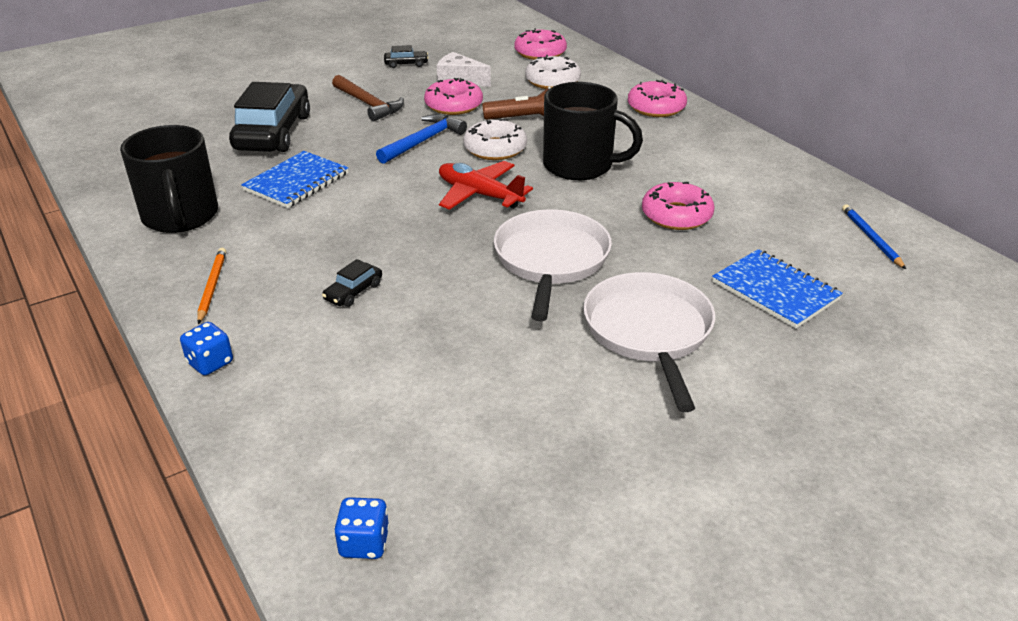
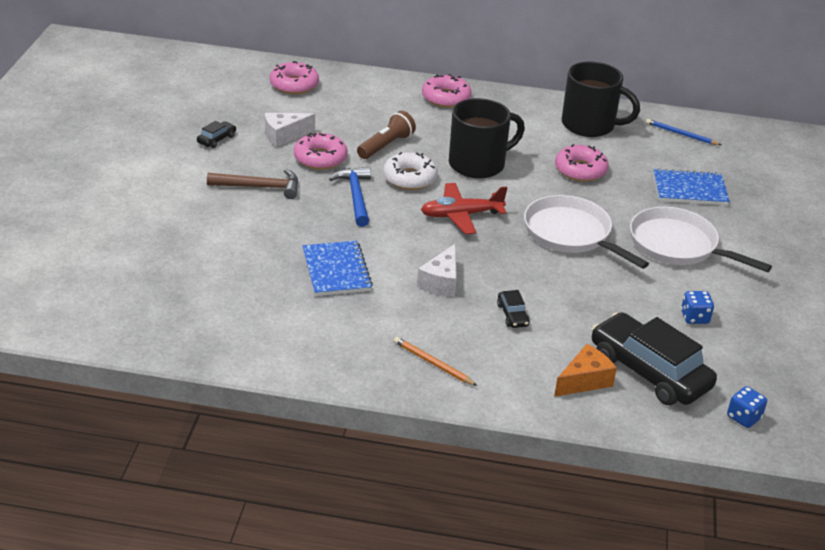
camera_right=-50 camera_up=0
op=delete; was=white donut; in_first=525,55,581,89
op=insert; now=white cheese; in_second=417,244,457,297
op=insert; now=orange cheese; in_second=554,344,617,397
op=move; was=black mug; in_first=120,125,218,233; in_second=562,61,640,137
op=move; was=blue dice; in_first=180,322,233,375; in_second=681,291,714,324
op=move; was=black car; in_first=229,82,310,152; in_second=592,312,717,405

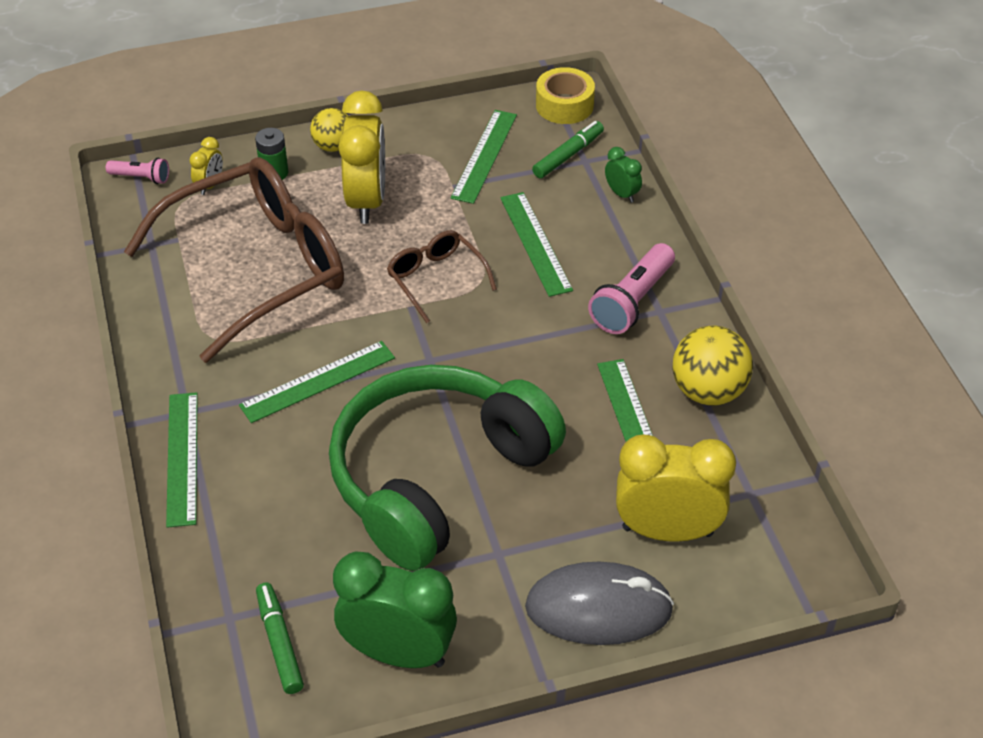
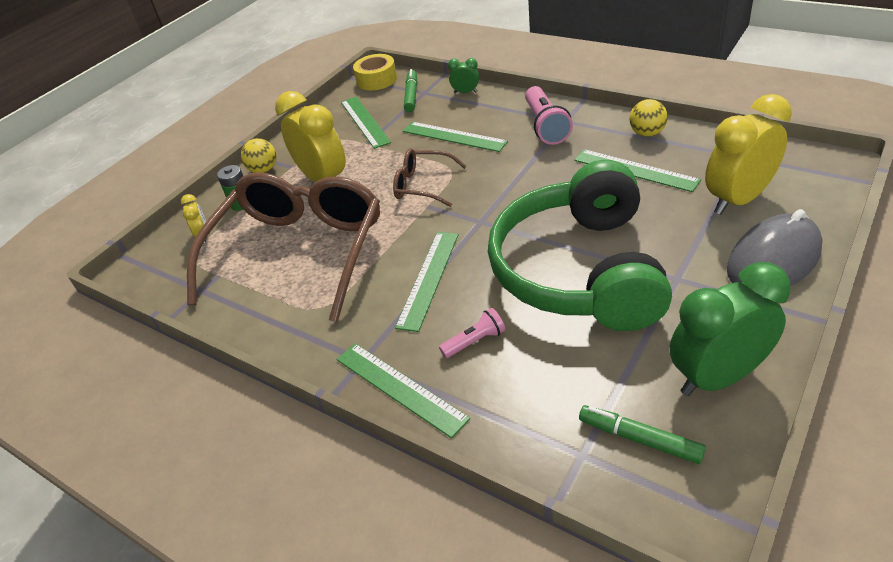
camera_right=-35 camera_up=-5
op=move; was=pink flashlight; in_first=106,158,169,184; in_second=439,308,505,358
op=resize; was=yellow ball; in_first=672,326,753,406; in_second=629,99,668,137; ratio=0.63

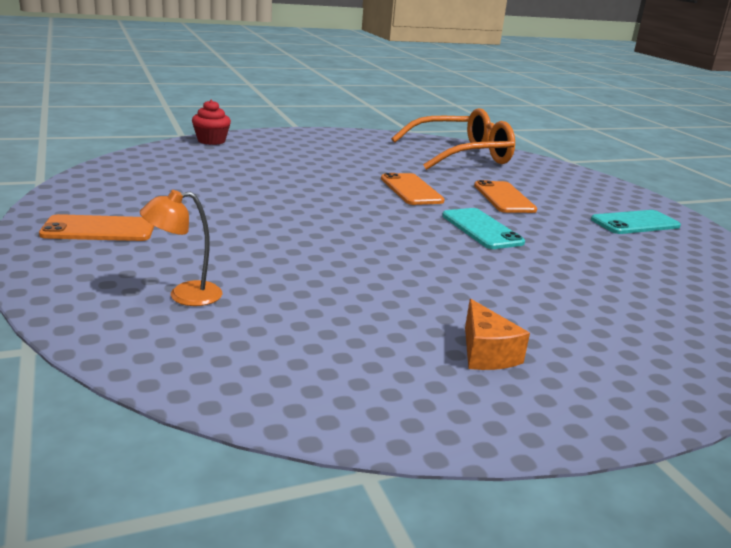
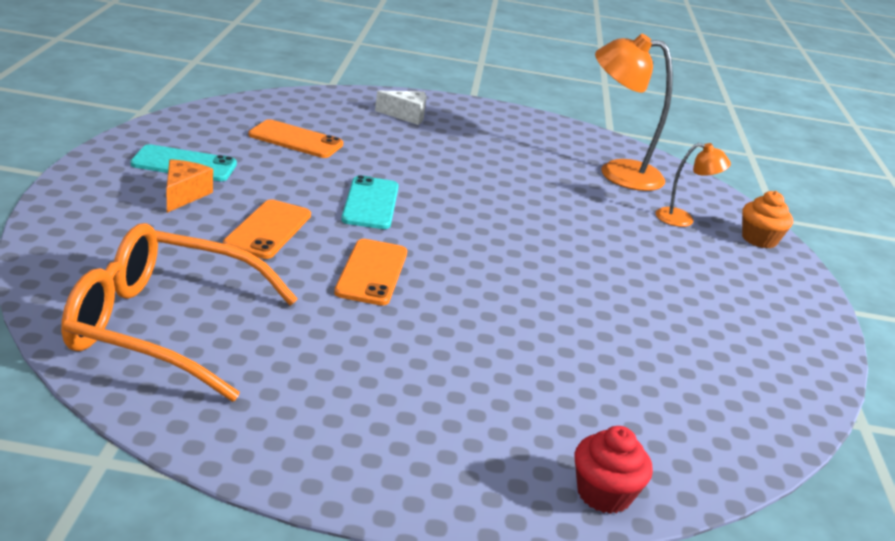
camera_right=-155 camera_up=5
op=insert; now=white cheese; in_second=375,91,426,125
op=insert; now=orange lamp; in_second=595,34,673,191
op=insert; now=orange cupcake; in_second=742,191,793,249
op=move; was=orange phone; in_first=39,214,154,241; in_second=249,119,343,158
op=move; was=orange cheese; in_first=465,299,530,370; in_second=166,159,213,213

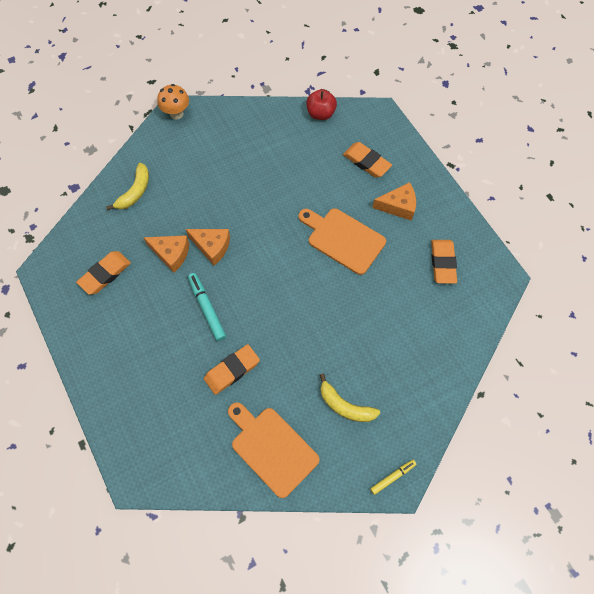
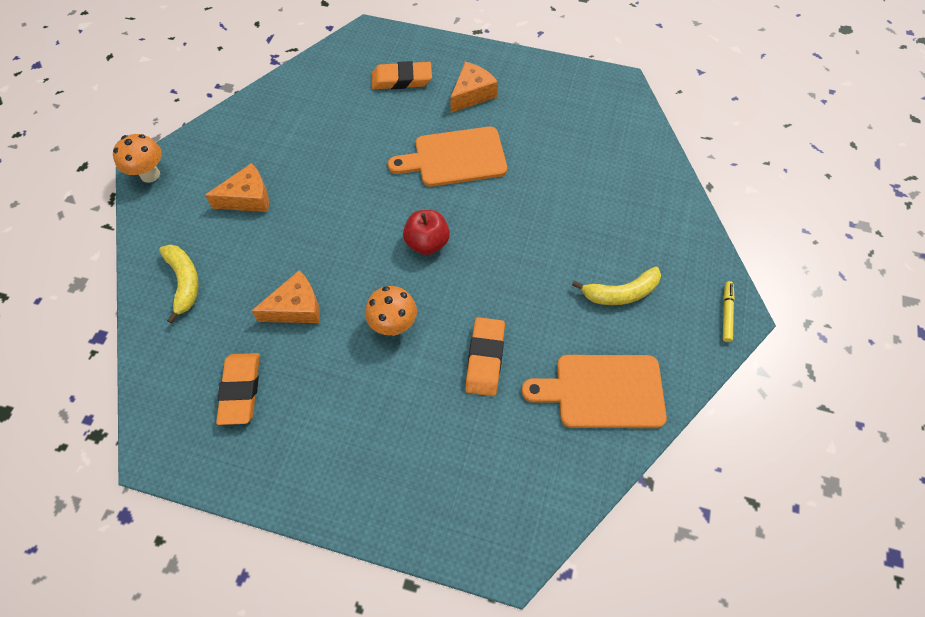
camera_right=-45 camera_up=-5
op=delete; was=orange eraser; in_first=431,240,457,284
op=move; was=orange cheese; in_first=186,229,230,265; in_second=205,163,269,212
op=move; was=red apple; in_first=306,89,337,120; in_second=403,210,450,255
op=replace; was=turquoise marker; now=orange mushroom; in_first=188,273,226,341; in_second=365,286,417,336

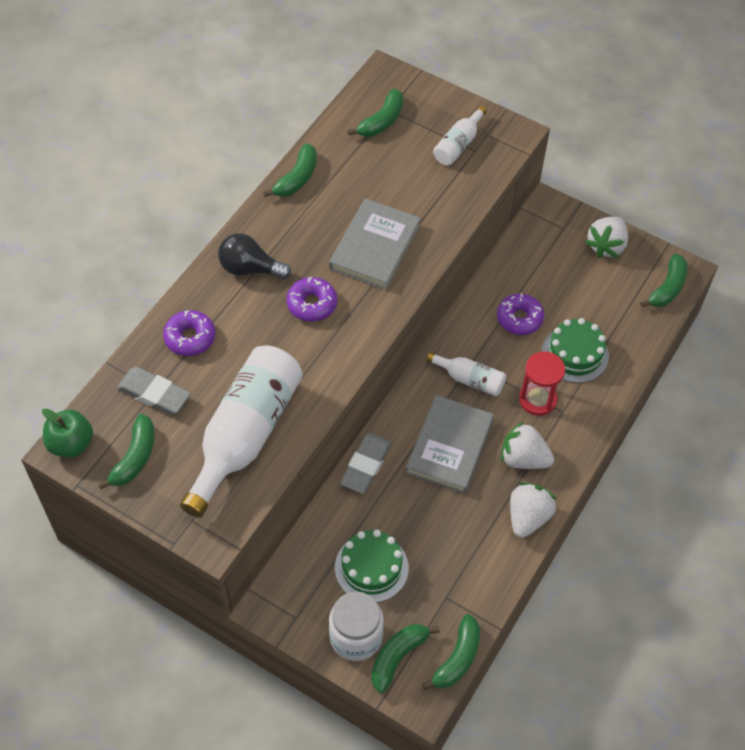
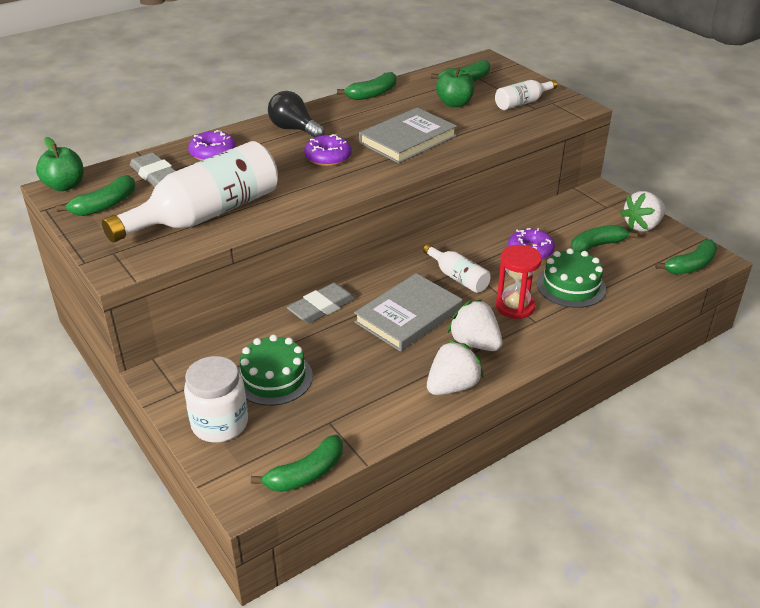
camera_right=25 camera_up=-20
op=insert; now=green apple; in_second=436,67,475,107
op=move; was=green banana; in_first=371,624,440,693; in_second=571,225,637,252

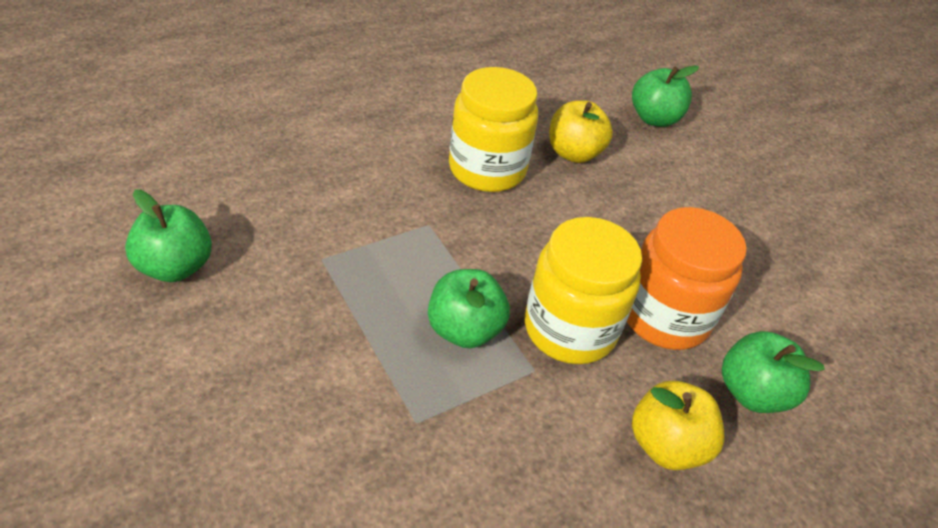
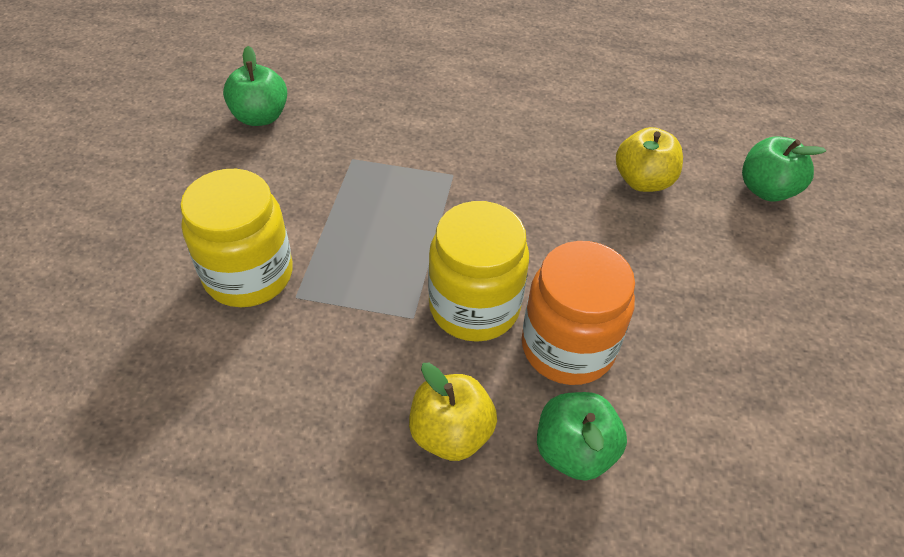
camera_right=45 camera_up=5
op=delete; was=green apple; in_first=428,269,510,348
op=move; was=yellow jar; in_first=449,67,538,192; in_second=180,169,293,307

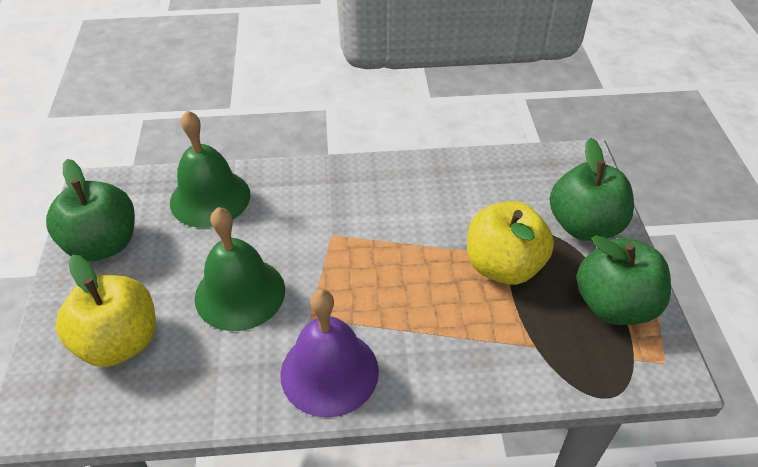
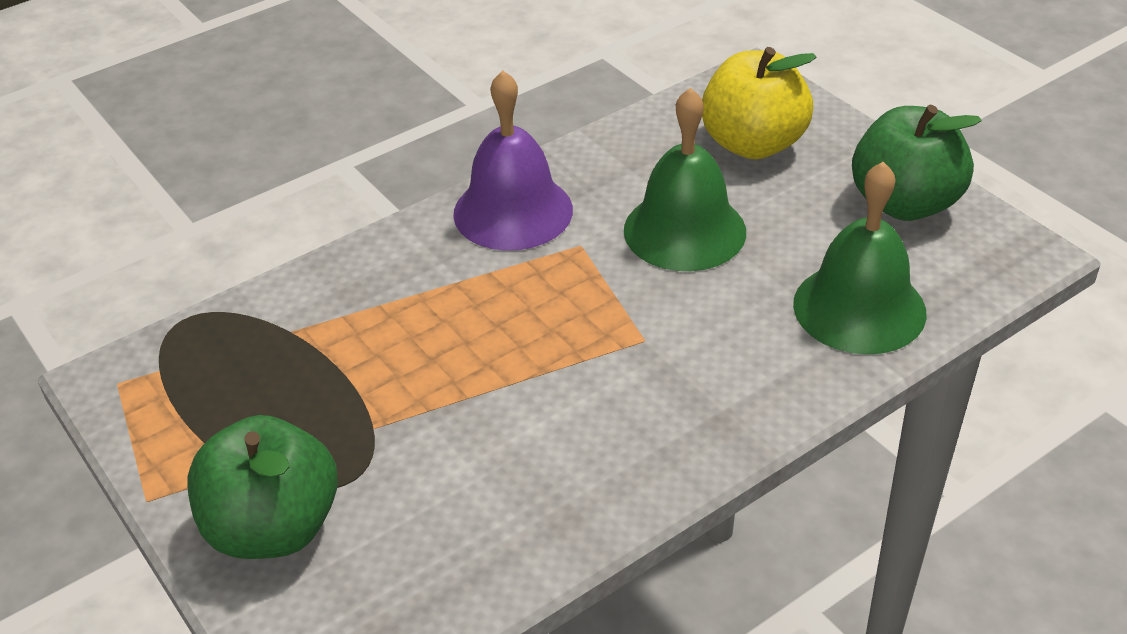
camera_right=150 camera_up=-5
op=delete; was=yellow apple; in_first=467,201,554,285
op=delete; was=green apple; in_first=577,235,671,325

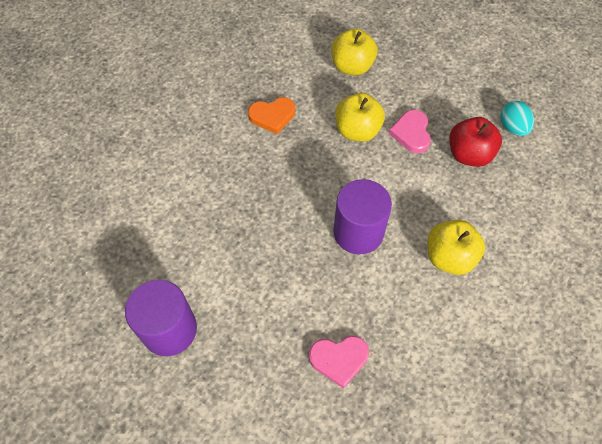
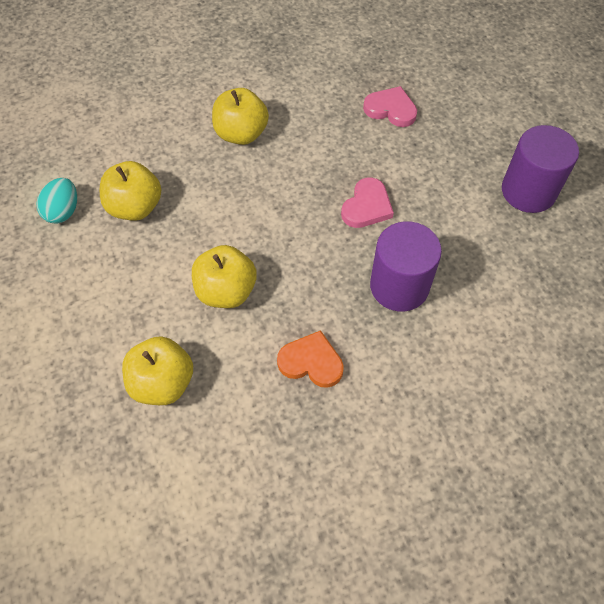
camera_right=-150 camera_up=0
op=move; was=purple cylinder; in_first=333,179,392,254; in_second=370,221,442,312
op=move; was=pink heart; in_first=389,110,431,153; in_second=341,177,394,228
op=recolor; was=red apple; now=yellow apple; in_first=449,117,502,167; in_second=100,161,161,221

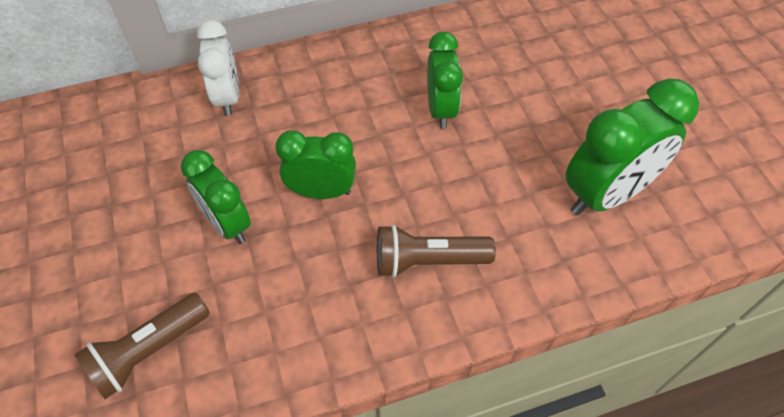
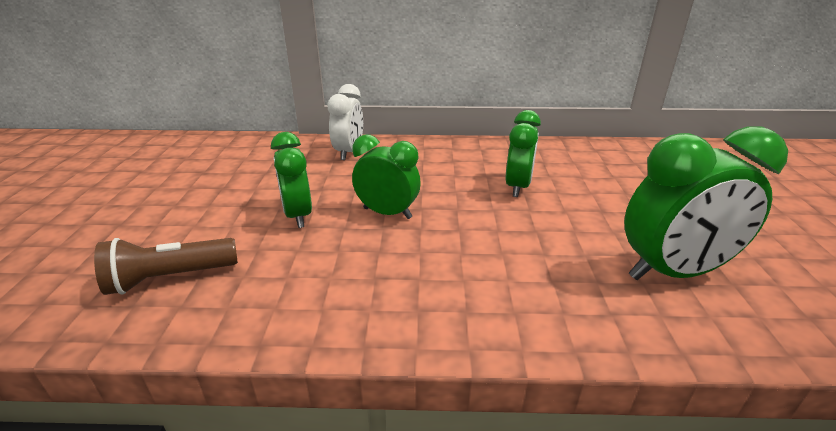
camera_right=20 camera_up=-25
op=delete; was=brown flashlight; in_first=377,224,496,278

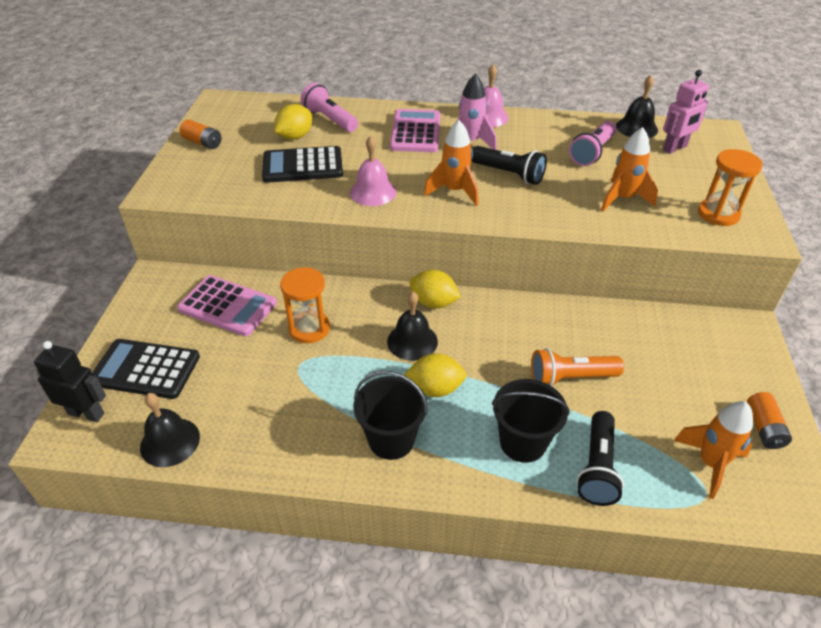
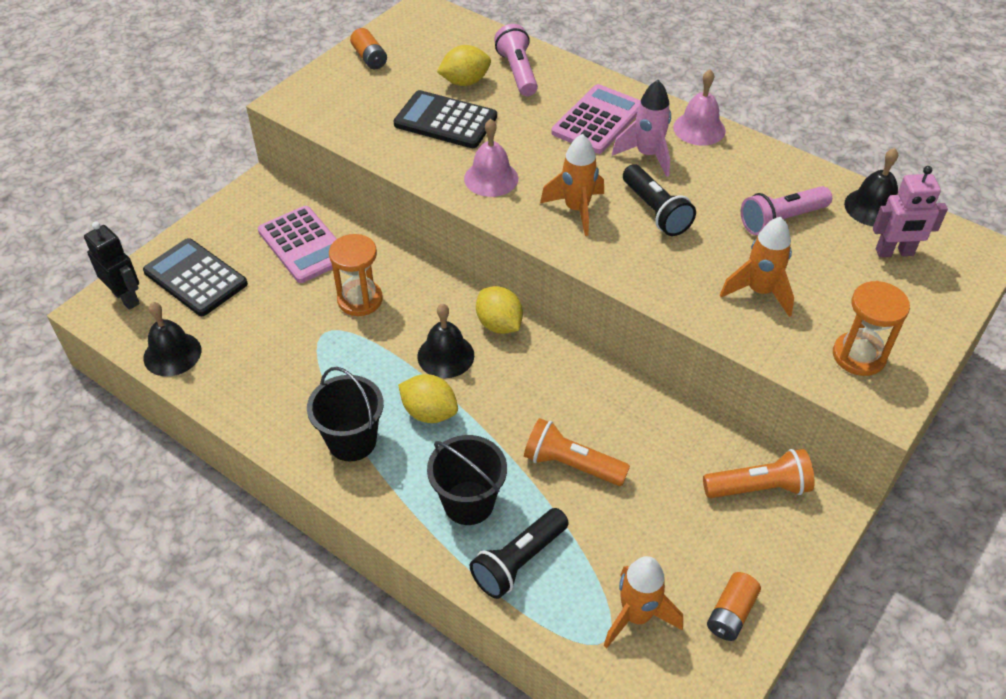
camera_right=30 camera_up=5
op=insert; now=orange flashlight; in_second=703,449,815,498

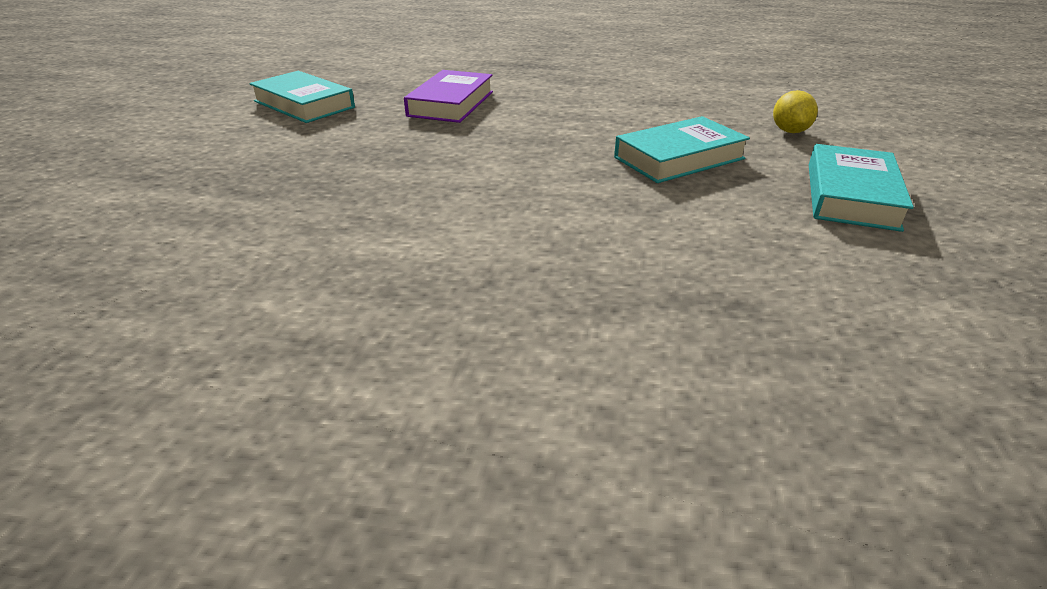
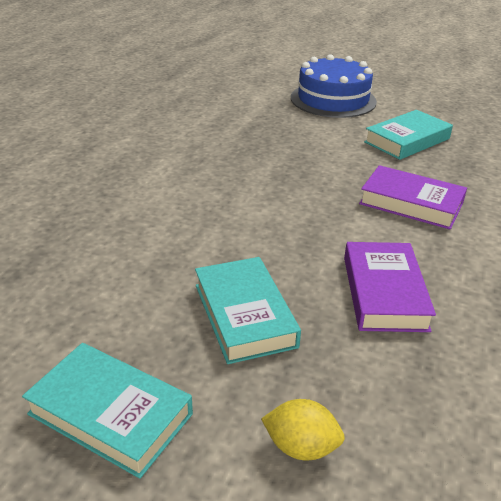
camera_right=100 camera_up=0
op=insert; now=blue cake; in_second=291,54,377,118
op=insert; now=purple book; in_second=344,242,436,332

